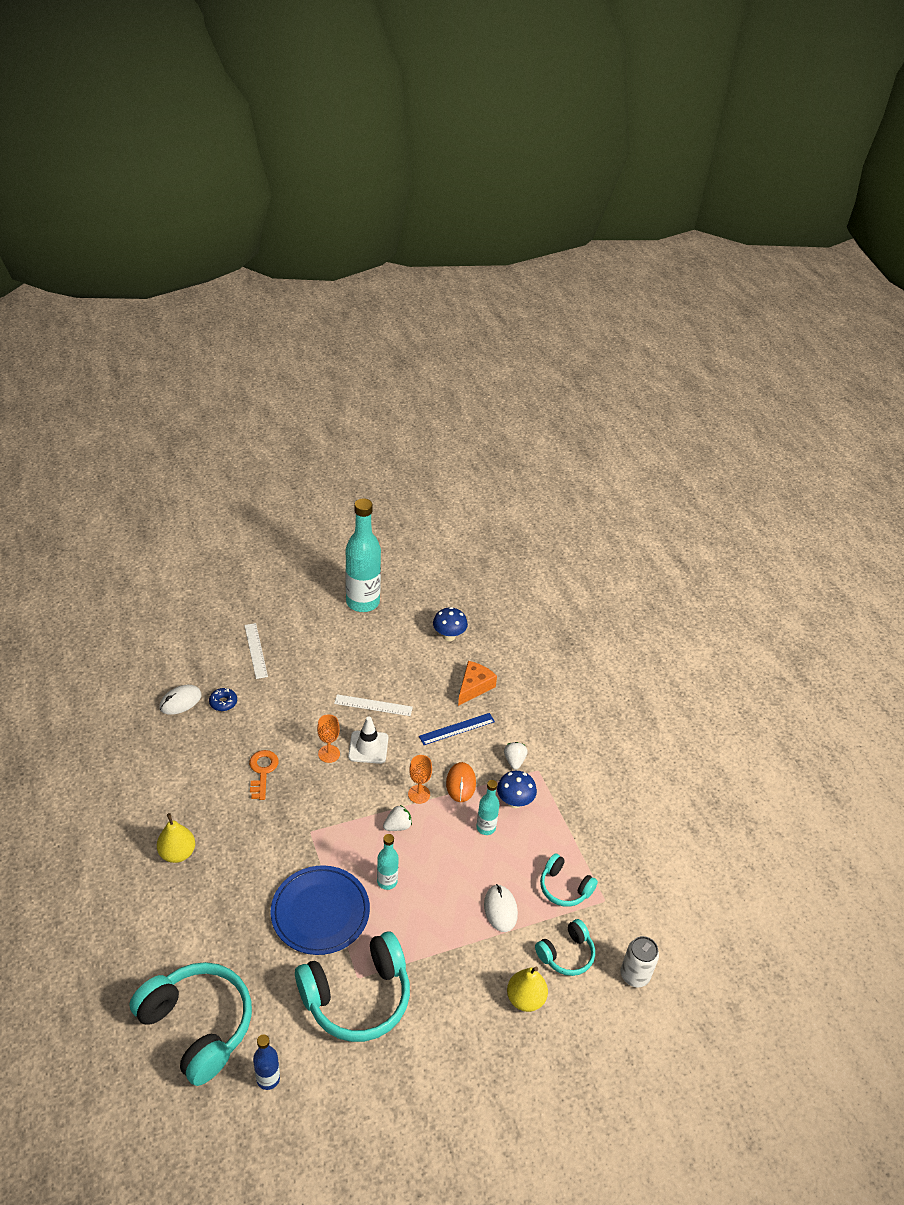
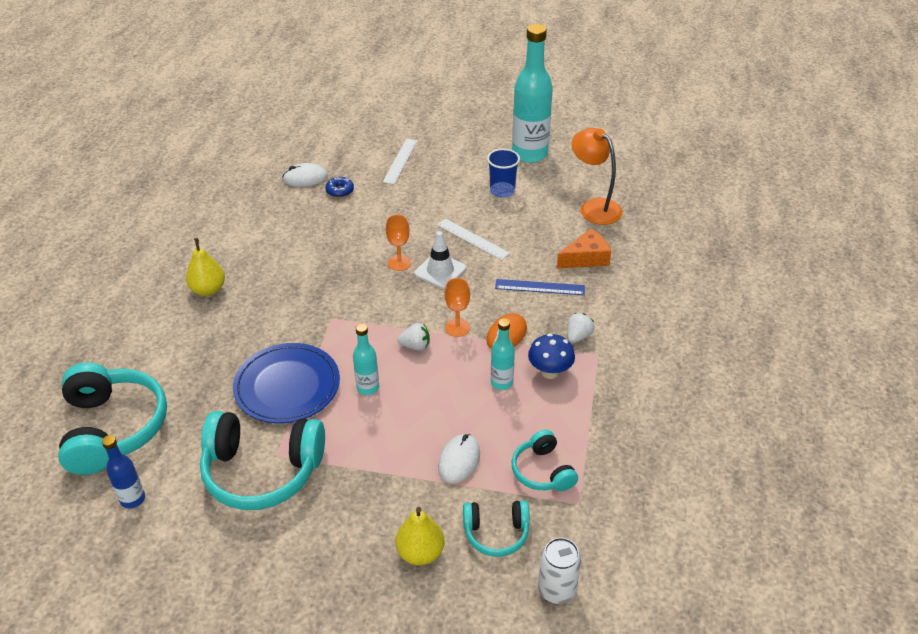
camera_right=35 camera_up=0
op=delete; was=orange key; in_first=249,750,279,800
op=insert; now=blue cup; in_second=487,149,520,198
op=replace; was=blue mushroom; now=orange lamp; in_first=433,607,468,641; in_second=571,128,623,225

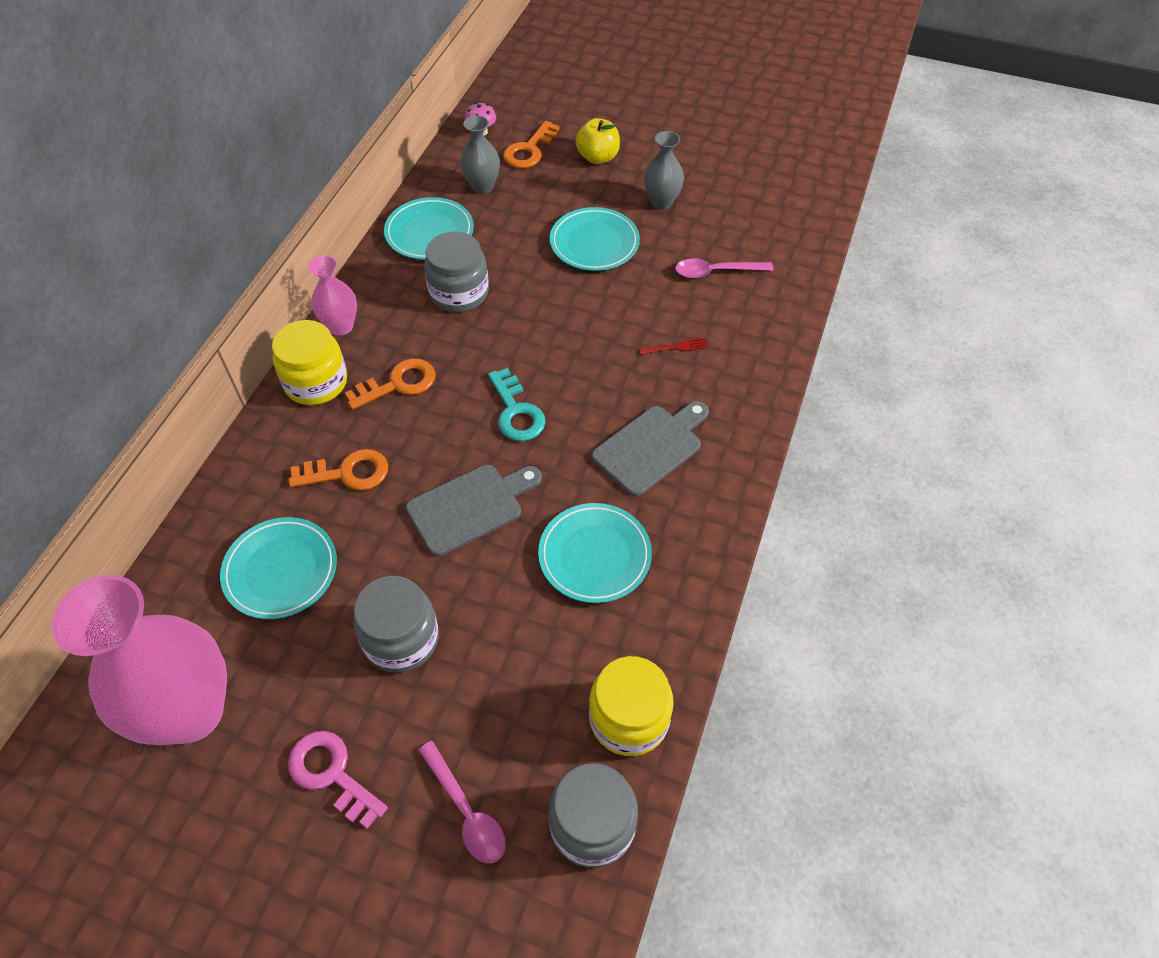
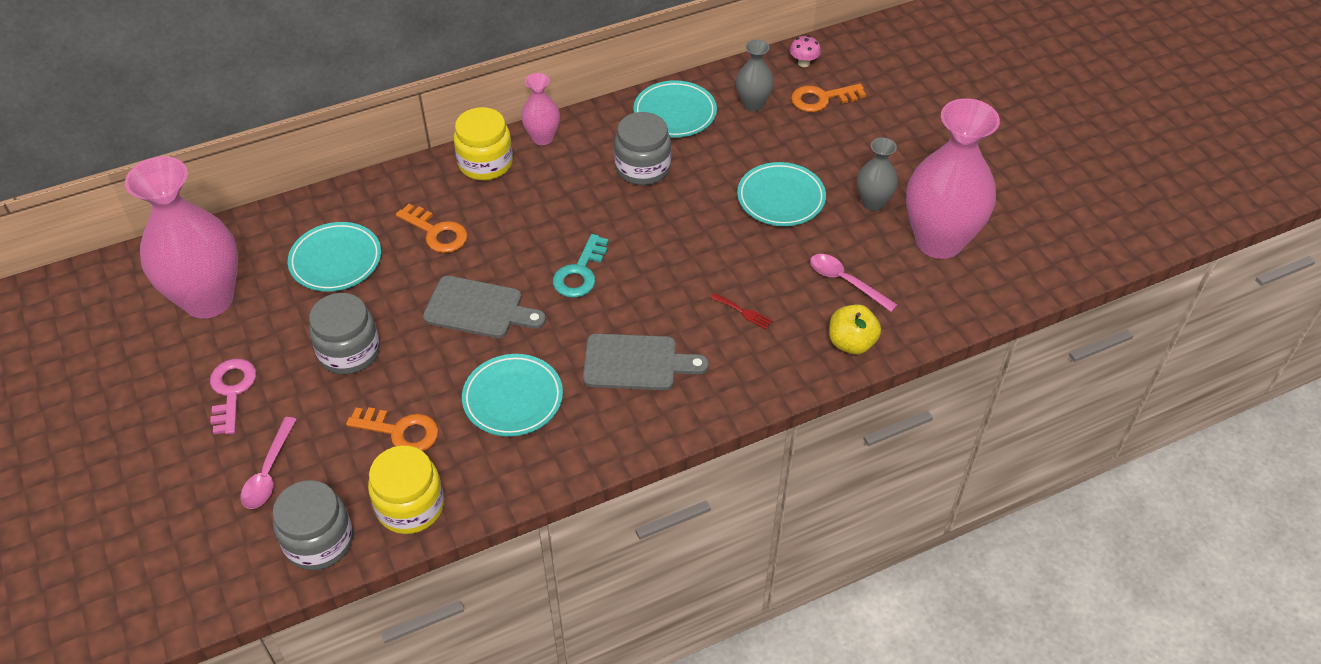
camera_right=45 camera_up=-5
op=insert; now=pink vase; in_second=906,98,1000,259
op=move; was=orange key; in_first=345,358,436,410; in_second=346,407,439,451
op=move; was=yellow apple; in_first=576,118,620,164; in_second=829,304,881,355

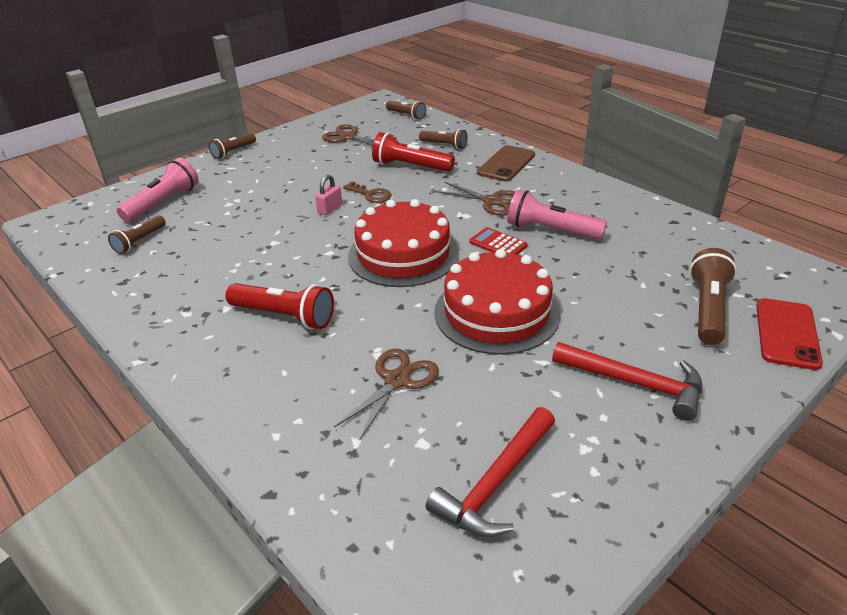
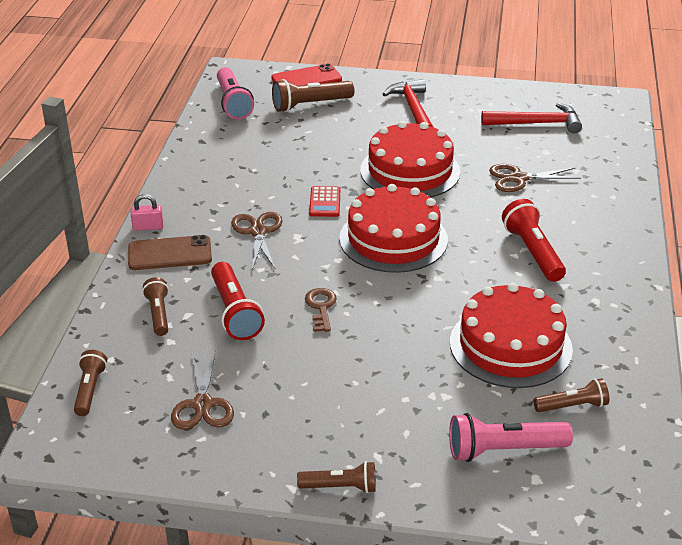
camera_right=-130 camera_up=0
op=insert; now=red cake; in_second=450,283,573,388
op=move; was=pink padlock; in_first=315,175,342,215; in_second=130,194,163,231
op=move; was=pink flashlight; in_first=507,189,607,240; in_second=217,67,254,119

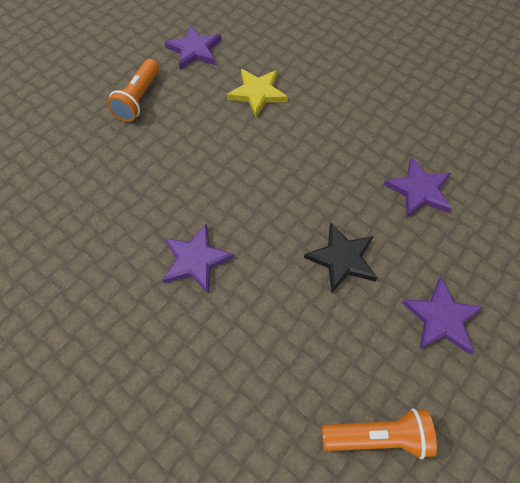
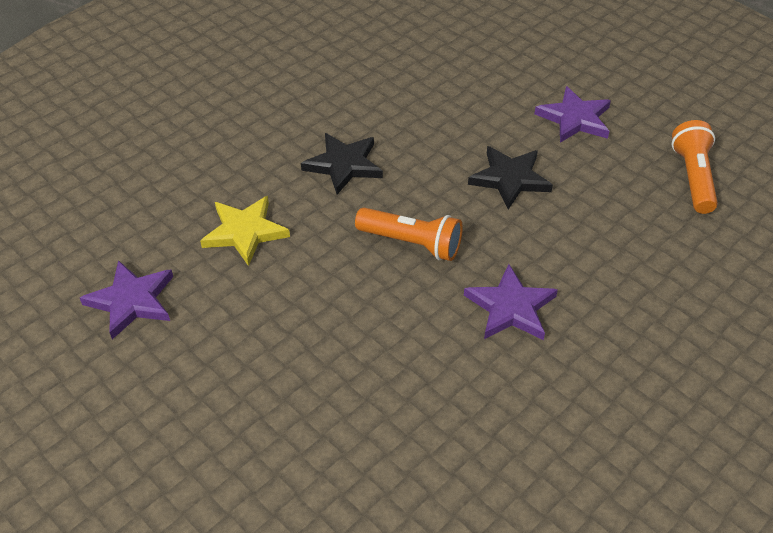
camera_right=-85 camera_up=-15
op=delete; was=purple star; in_first=384,157,452,217
op=insert; now=black star; in_second=301,133,383,194
op=move; was=orange flashlight; in_first=107,59,159,122; in_second=355,208,463,261

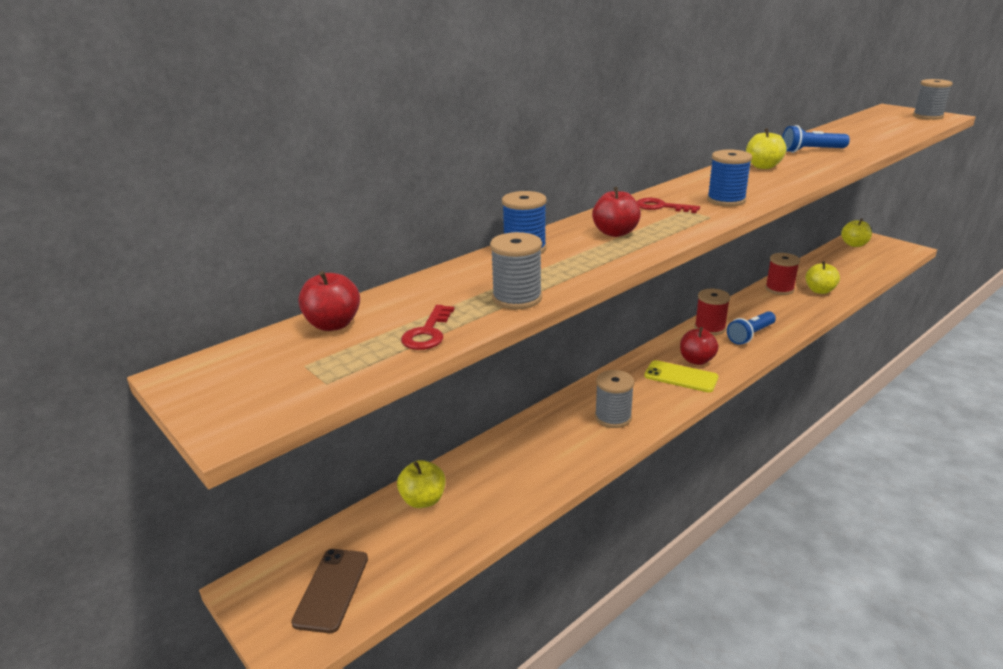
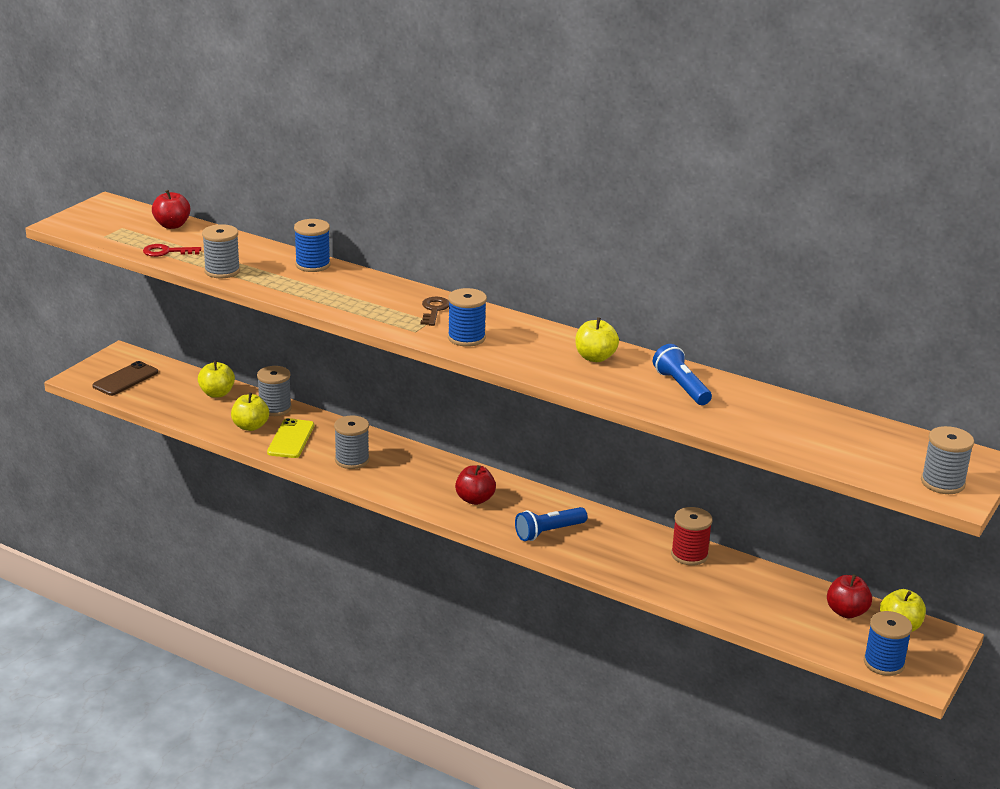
camera_right=70 camera_up=0
op=delete; was=red spool; in_first=695,289,730,335
op=insert; now=grey spool; in_second=257,366,292,416
op=insert; now=blue spool; in_second=864,611,912,676
op=move; was=red apple; in_first=592,187,641,237; in_second=827,574,872,618
op=move; was=yellow phone; in_first=644,360,718,392; in_second=267,418,314,458
op=move; was=yellow apple; in_first=805,261,840,294; in_second=231,392,269,431
op=recolor; was=red key; now=brown key; in_first=636,198,700,213; in_second=421,297,449,326
op=rotate; was=brown phone; in_first=291,549,368,633; in_second=92,361,158,396; clockwise=-45
op=rotate; was=blue flashlight; in_first=727,311,776,345; in_second=515,507,587,541; clockwise=-60

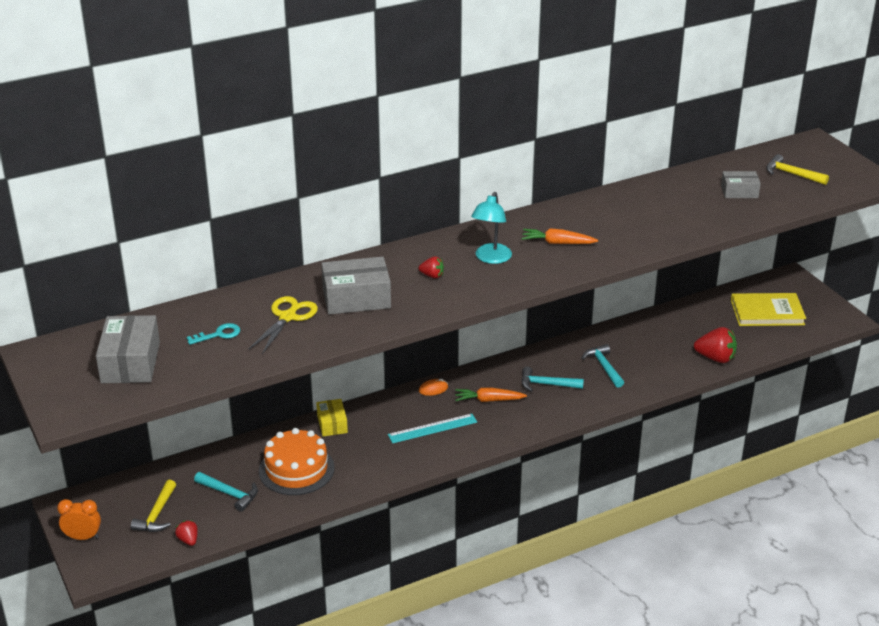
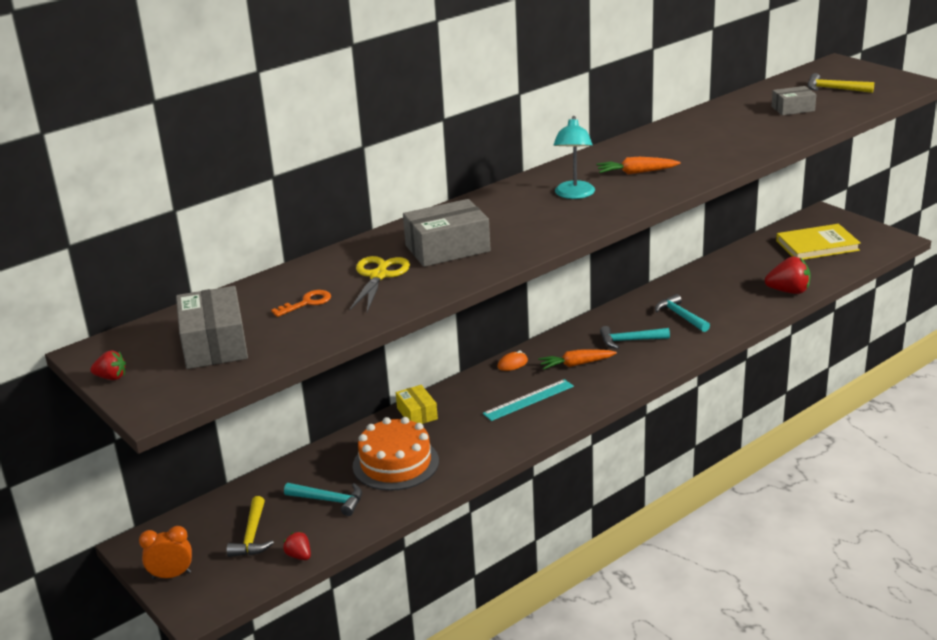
camera_right=-10 camera_up=-5
op=move; was=red strawberry; in_first=419,256,444,278; in_second=90,350,126,380
op=recolor; was=turquoise key; now=orange key; in_first=187,323,240,345; in_second=271,290,331,317

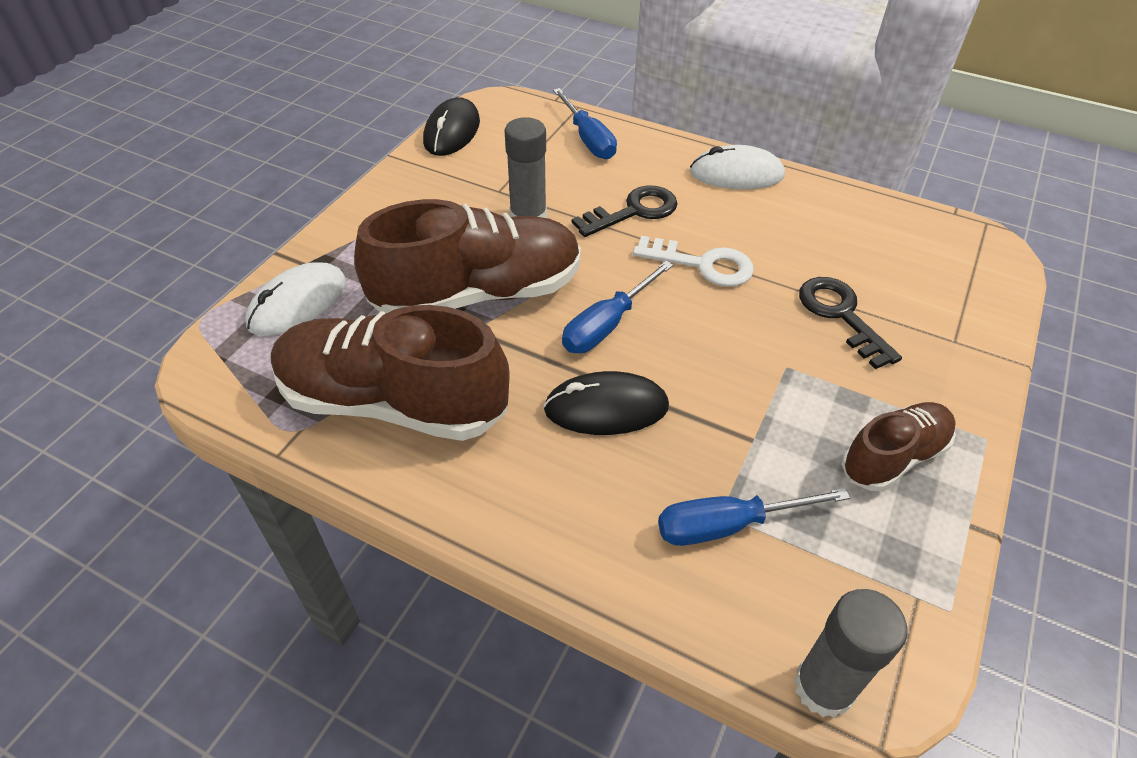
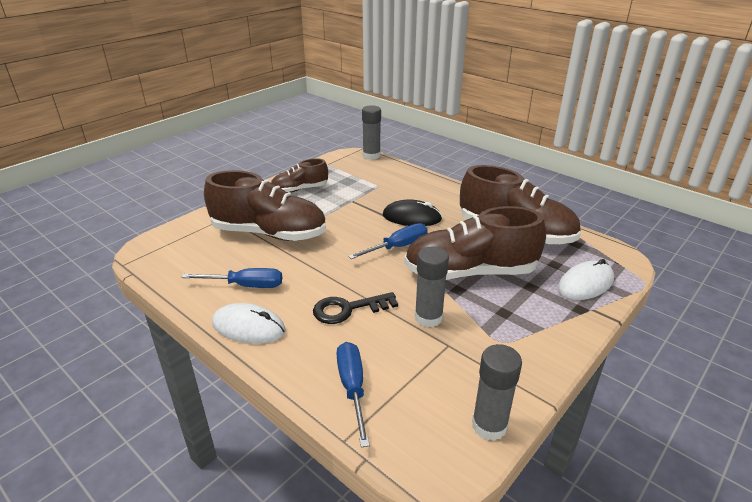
camera_right=-165 camera_up=-15
op=delete; was=white key; in_first=633,236,754,287
op=move; was=blue screwdriver; in_first=658,488,850,546; in_second=181,268,282,288
op=replace; was=black mouse; now=grey glue stick; in_first=423,97,480,156; in_second=472,344,522,441
op=replace; was=black key; now=brown shoe; in_first=799,277,902,369; in_second=204,170,326,241

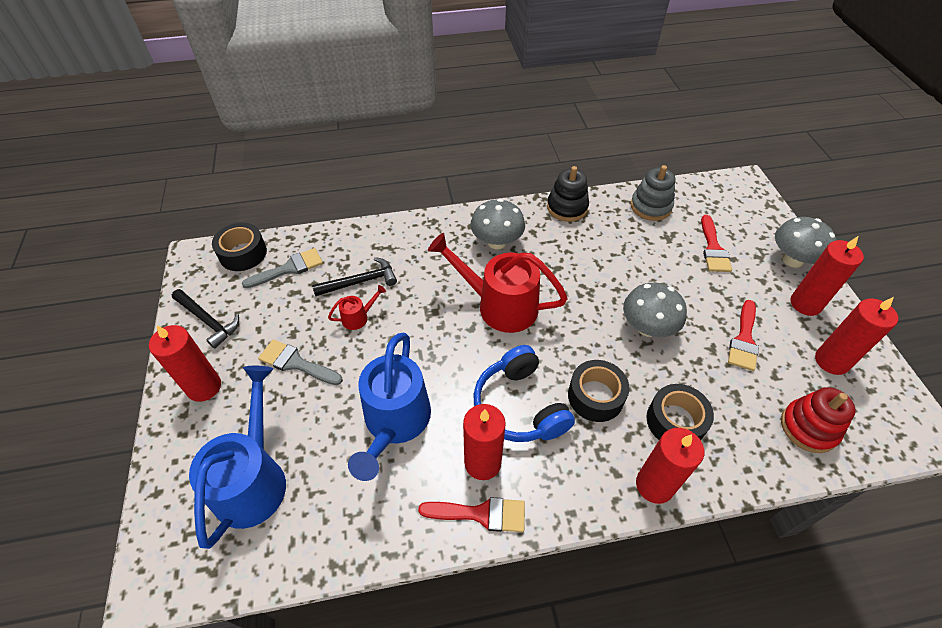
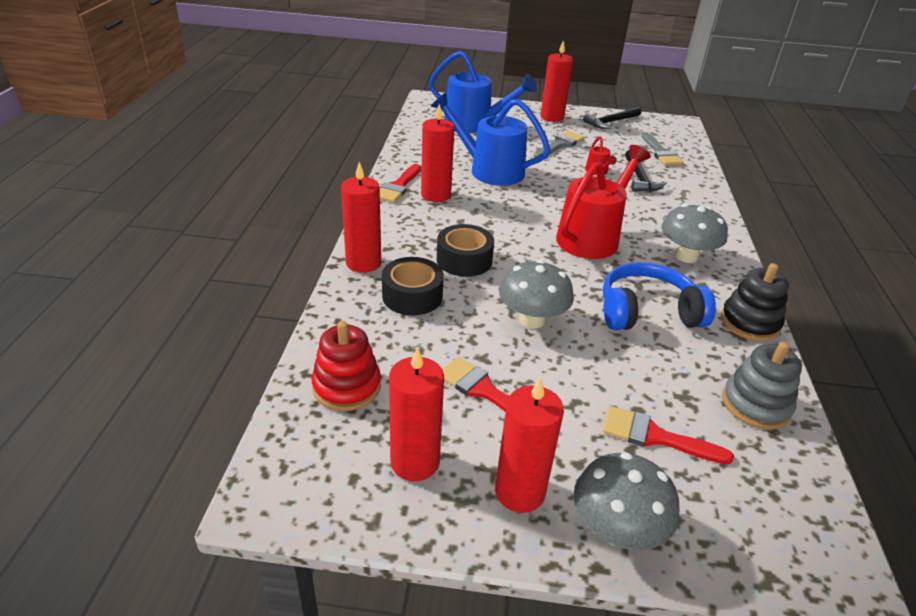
camera_right=105 camera_up=-15
op=delete; was=black tape; in_first=212,223,267,271
op=move; was=blue headphones; in_first=474,345,575,442; in_second=603,262,716,330

